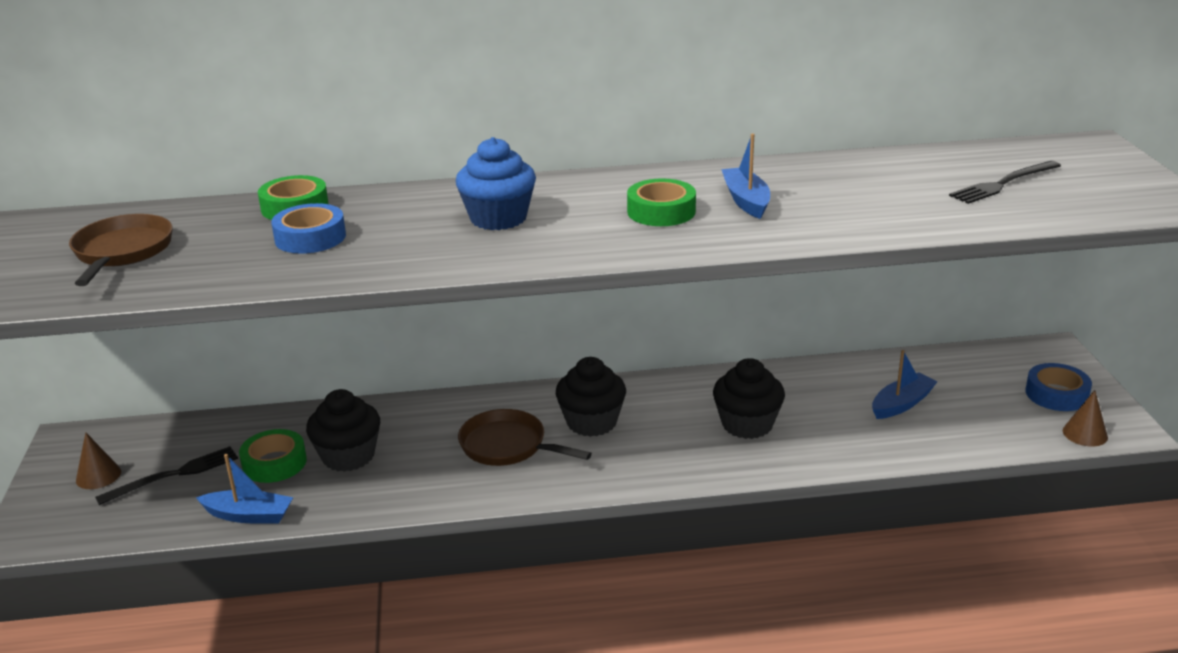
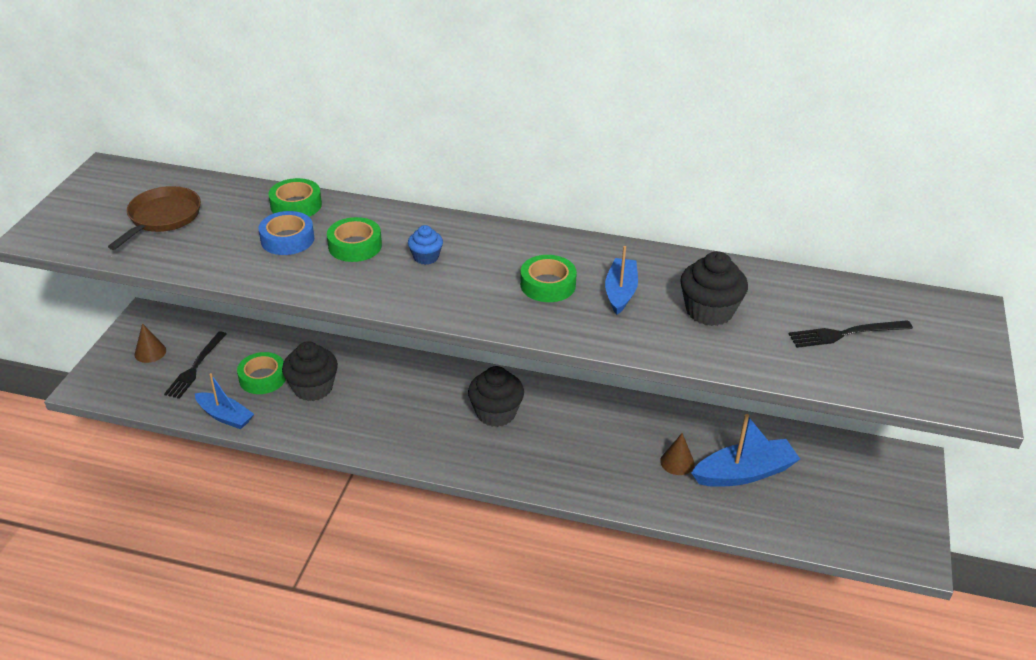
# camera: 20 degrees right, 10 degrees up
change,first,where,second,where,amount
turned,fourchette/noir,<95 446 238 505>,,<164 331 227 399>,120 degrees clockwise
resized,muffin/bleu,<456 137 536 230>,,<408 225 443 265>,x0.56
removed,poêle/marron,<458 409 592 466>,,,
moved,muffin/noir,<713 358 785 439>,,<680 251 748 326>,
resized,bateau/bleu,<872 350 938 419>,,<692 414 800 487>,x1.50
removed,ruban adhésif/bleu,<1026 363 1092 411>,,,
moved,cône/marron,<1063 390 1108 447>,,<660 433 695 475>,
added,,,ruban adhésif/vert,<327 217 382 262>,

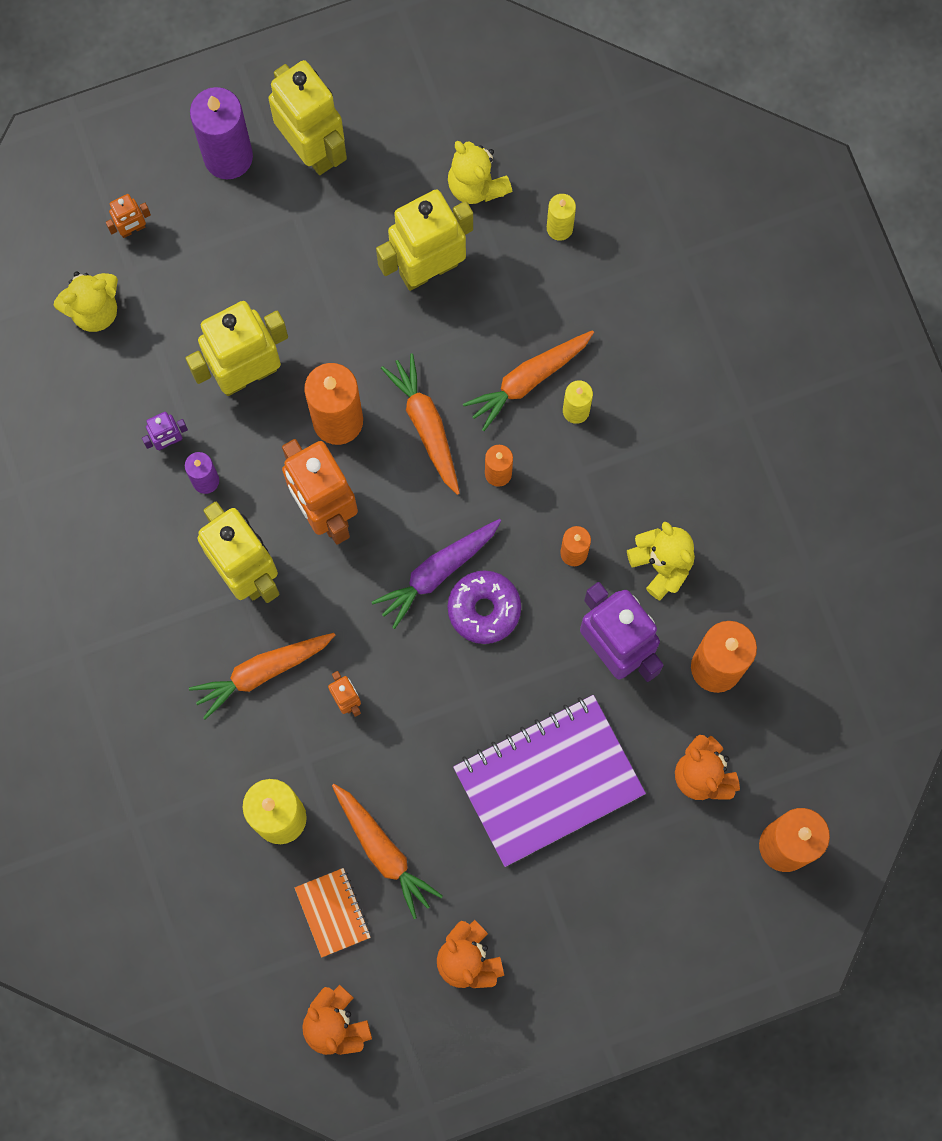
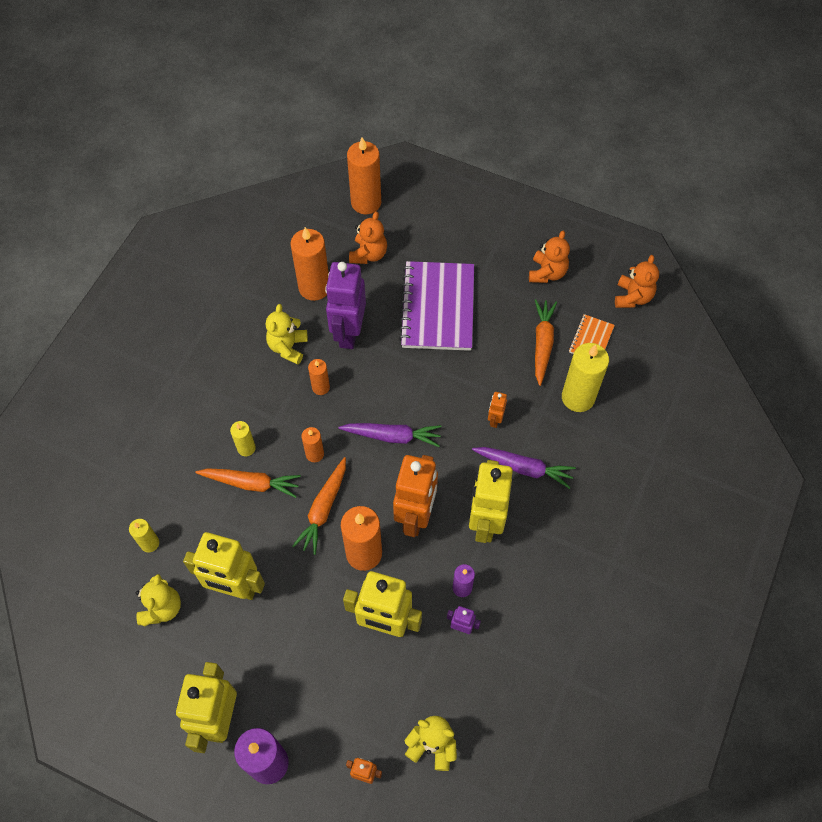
# camera: 135 degrees left, 15 degrees down
change,first,where,second,where,amount
recoloured,carotte/orange,<189 633 335 720>,carotte/violet,<472 447 576 489>,
removed,beignet/violet,<447 570 521 644>,,,
turned,carnet/violet,<453 695 646 867>,,<399 261 474 351>,75 degrees clockwise

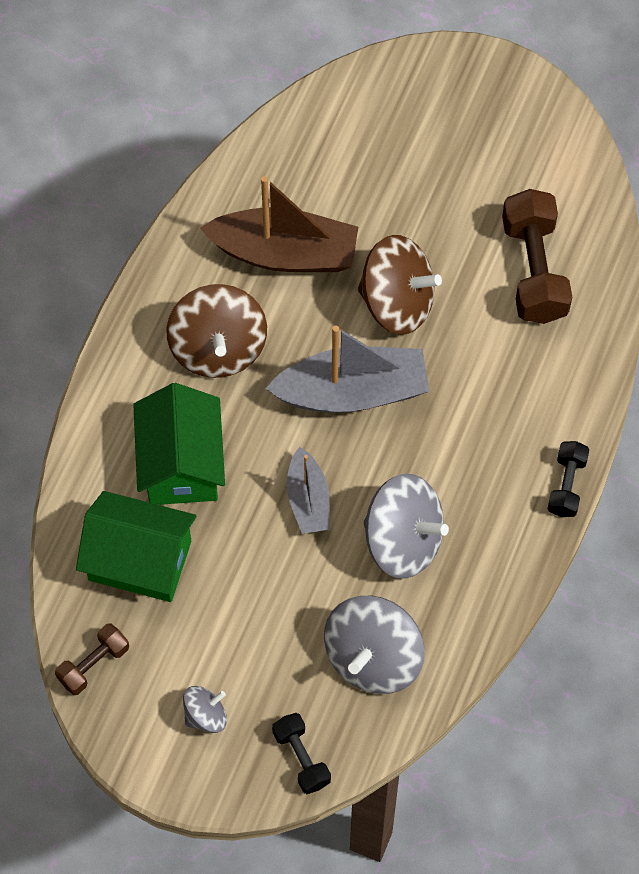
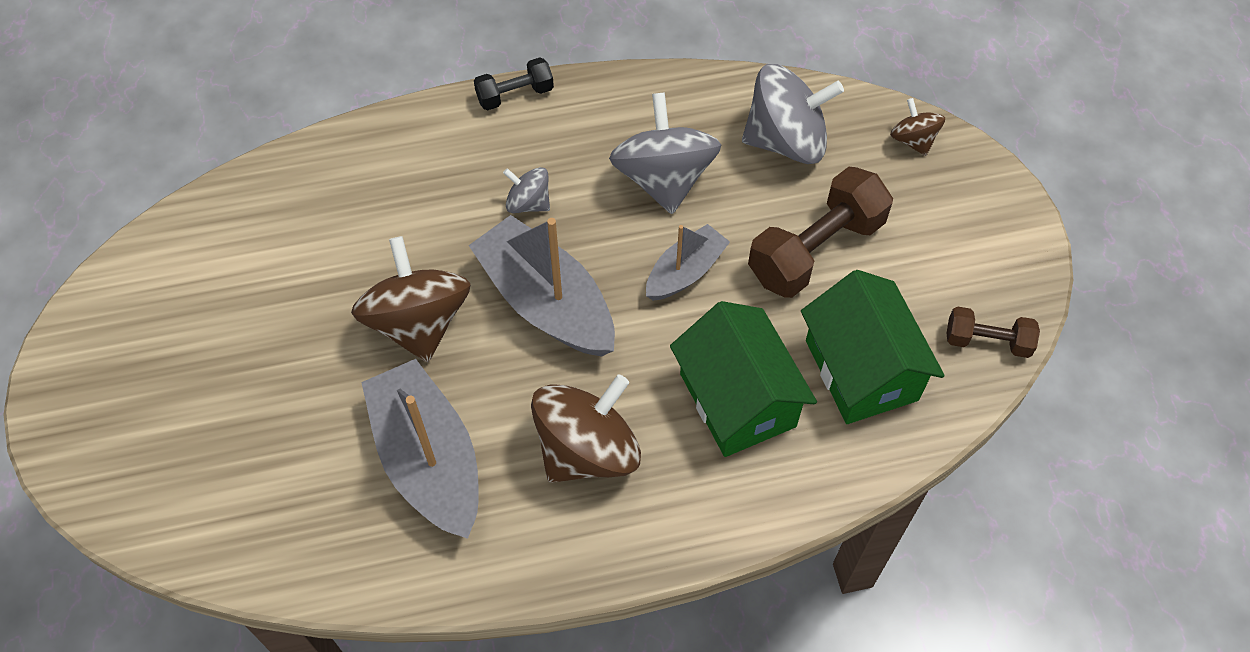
# camera: 125 degrees left, 5 degrees down
change,first,where,second,where,amount
turned,maison/vert,<133 383 225 505>,,<670 301 817 457>,75 degrees counterclockwise
moved,toupie/gris,<183 686 227 733>,,<503 167 550 213>,
recoloured,bateau/marron,<200 176 358 272>,bateau/gris,<361 359 479 539>,
replaced,haltère/noir,<272 713 331 794>,toupie/marron,<890 98 945 156>,
moved,haltère/marron,<502 189 572 324>,,<748 167 893 298>,

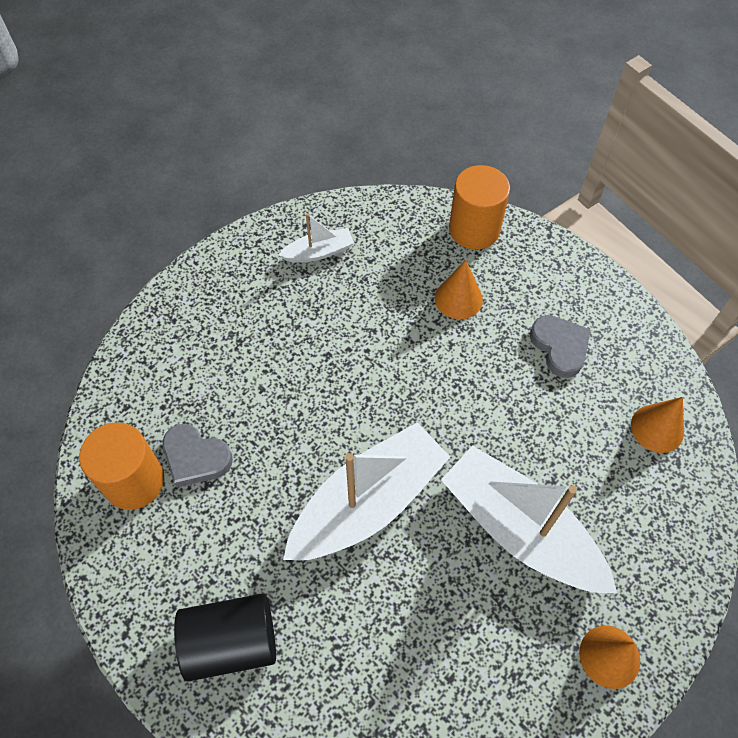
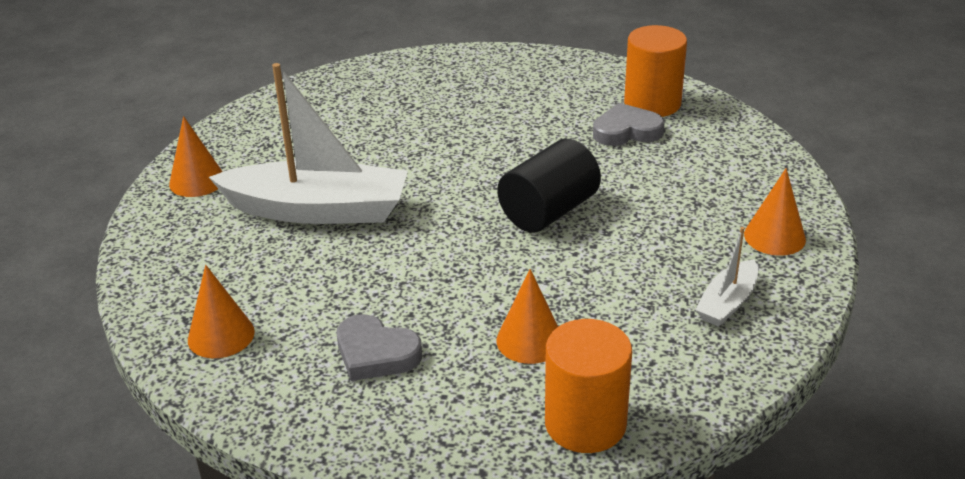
# camera: 145 degrees right, 25 degrees down
change,first,where,second,where,amount
moved,cylindre/noir,<174 593 276 682>,,<497 139 601 232>,
removed,bateau/blanc,<283 422 450 560>,,,
added,,,cône/orange,<744 168 806 256>,

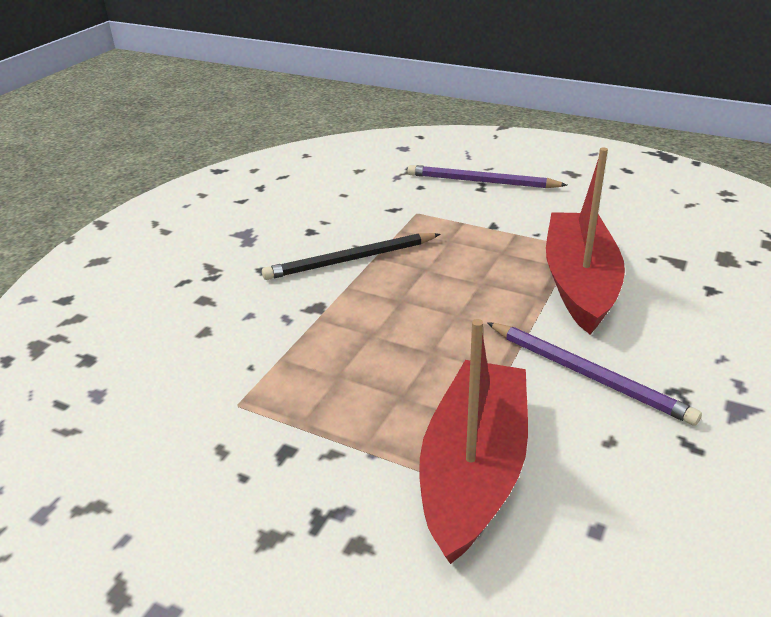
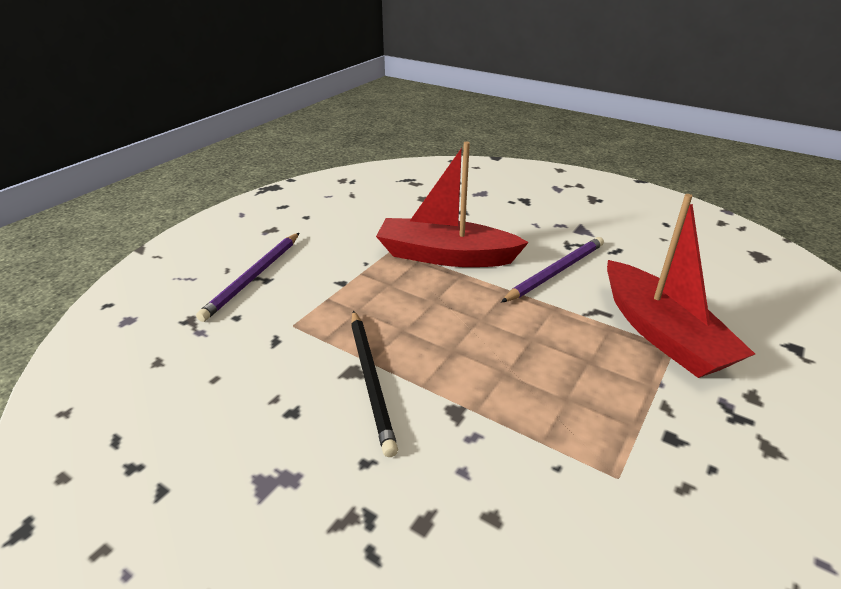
# camera: 85 degrees left, 0 degrees up
change,first,where,second,where,amount
turned,bateau/rouge,<420 319 528 564>,,<607 194 755 378>,135 degrees counterclockwise

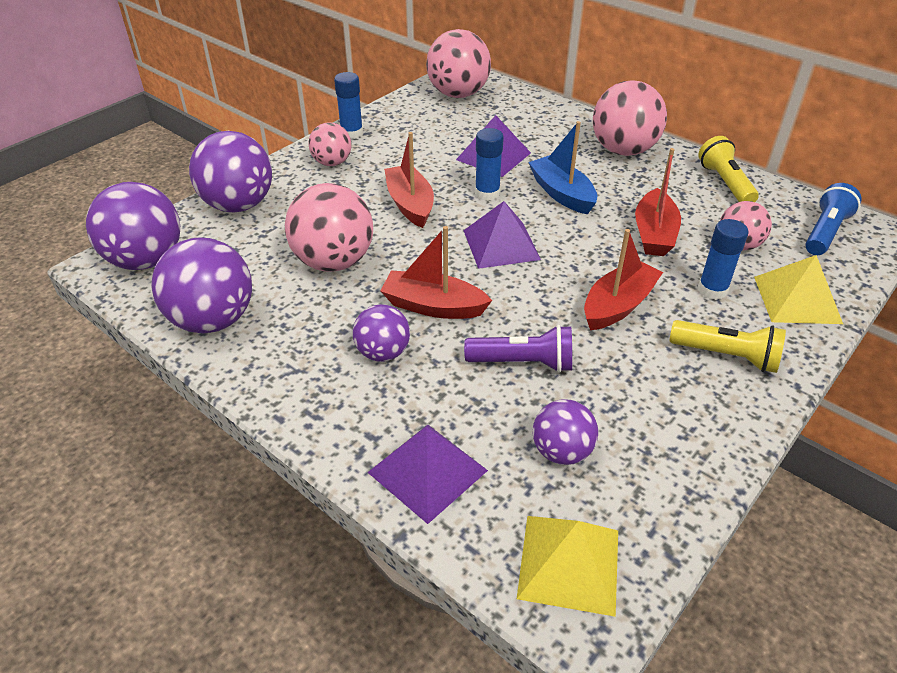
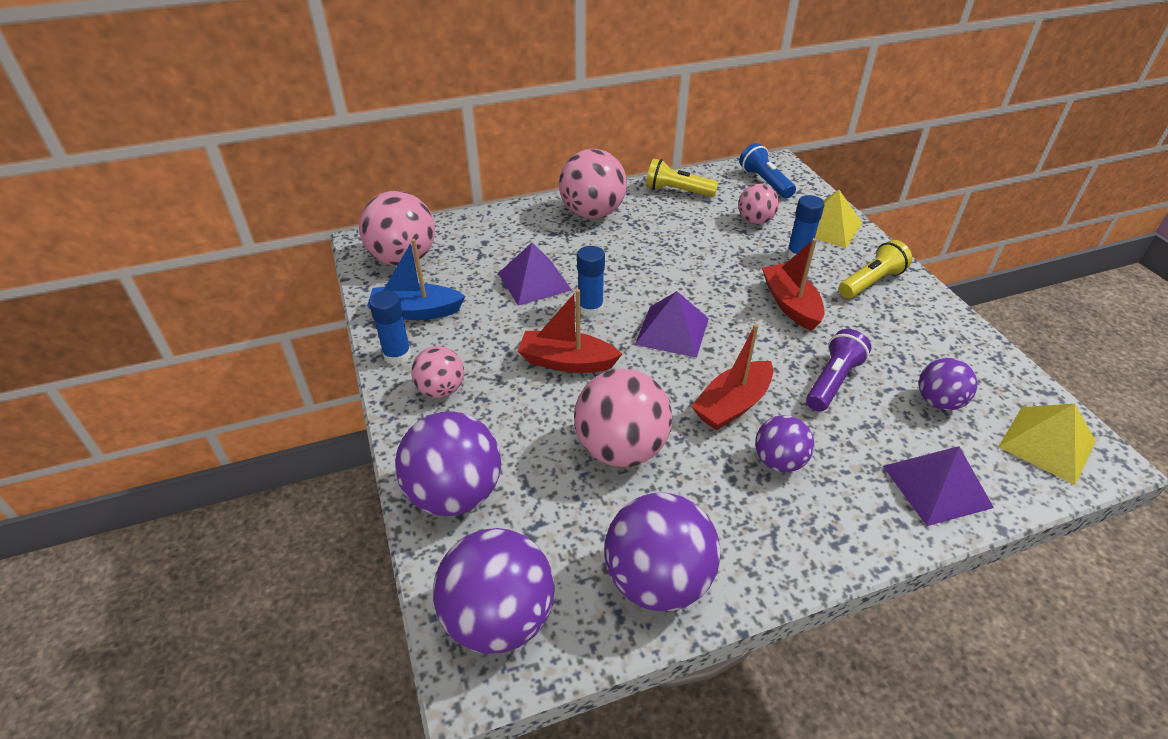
# camera: 60 degrees left, 0 degrees up
change,first,where,second,where,amount
moved,bateau/bleu,<528 121 597 214>,,<367 239 465 320>,
removed,bateau/rouge,<635 148 681 256>,,,

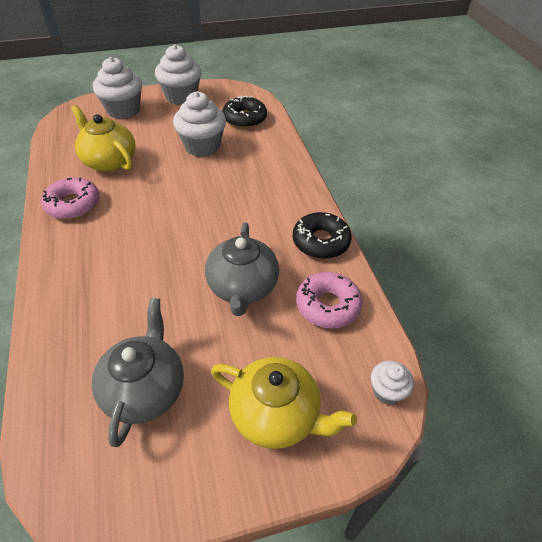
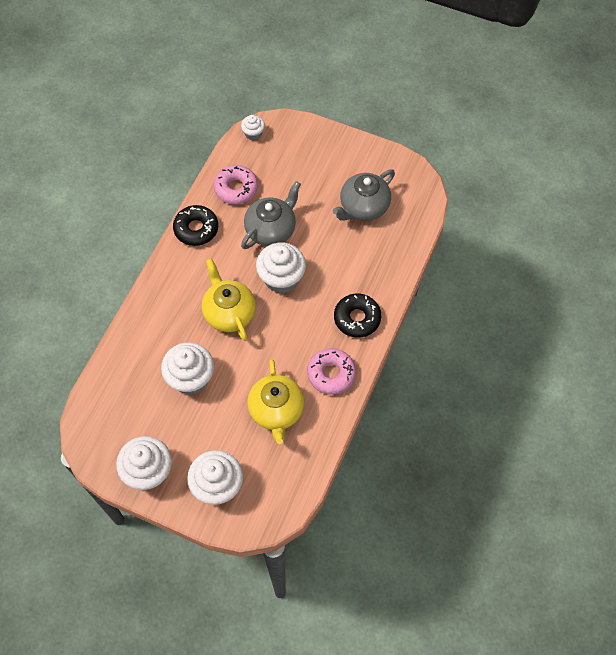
# camera: 140 degrees left, 15 degrees up
change,first,where,second,where,amount
moved,théière/jaune,<211 357 357 449>,,<202 259 256 341>,
moved,beignet/noir,<222 96 267 128>,,<334 294 381 338>,
added,,,muffin/blanc,<256 243 306 293>,

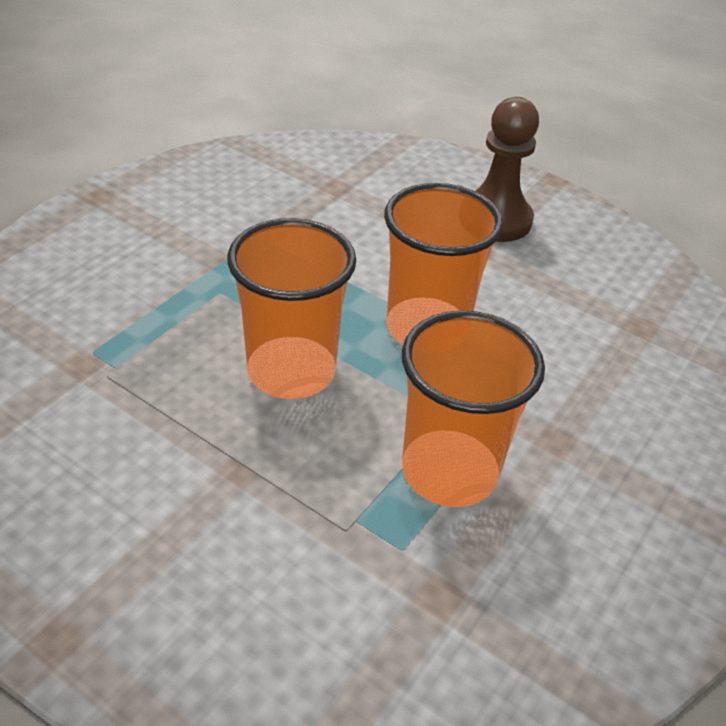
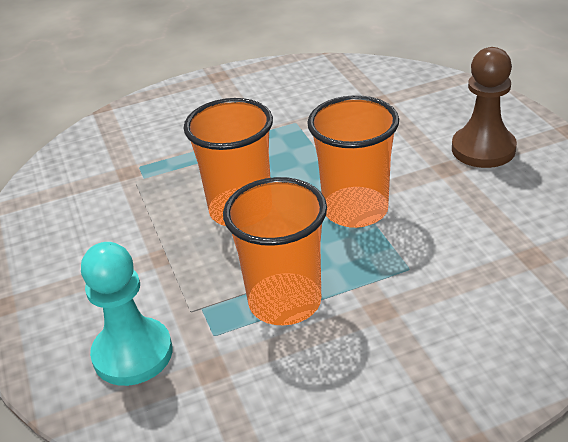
# camera: 40 degrees right, 5 degrees down
change,first,where,second,where,amount
added,,,pion/turquoise,<81 242 173 386>,

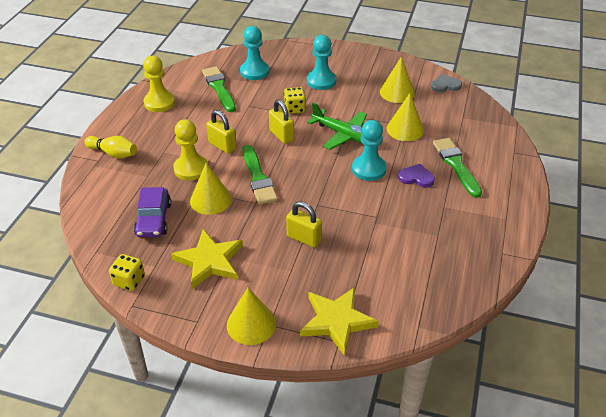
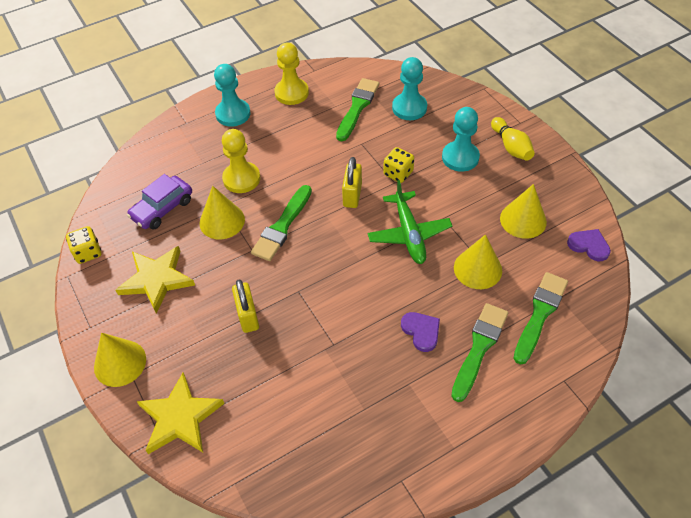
# camera: 45 degrees right, 10 degrees up
change,first,where,second,where,amount
moved,quille/jaune,<85 136 137 159>,,<491 117 535 161>,
removed,cadenas/jaune,<206 110 236 154>,,,
moved,pion/turquoise,<352 120 387 181>,,<214 64 251 127>,
recoloured,cœur/gris,<431 74 462 92>,cœur/violet,<567 229 611 261>,
added,,,pinceau/vert,<514 272 568 365>,

